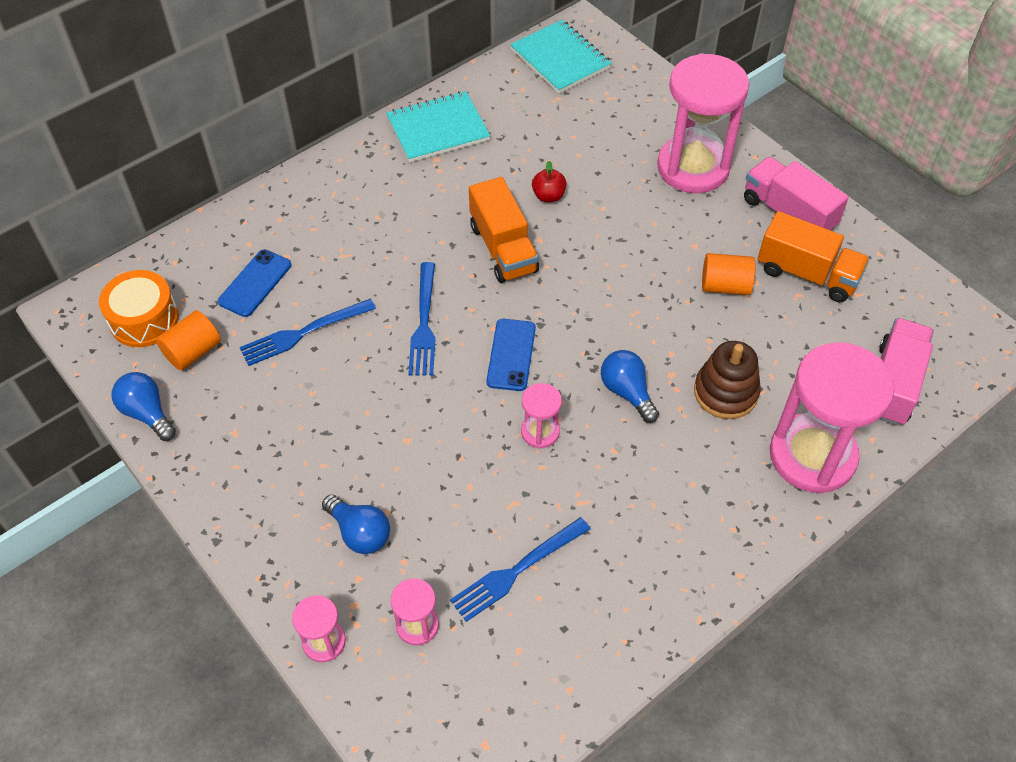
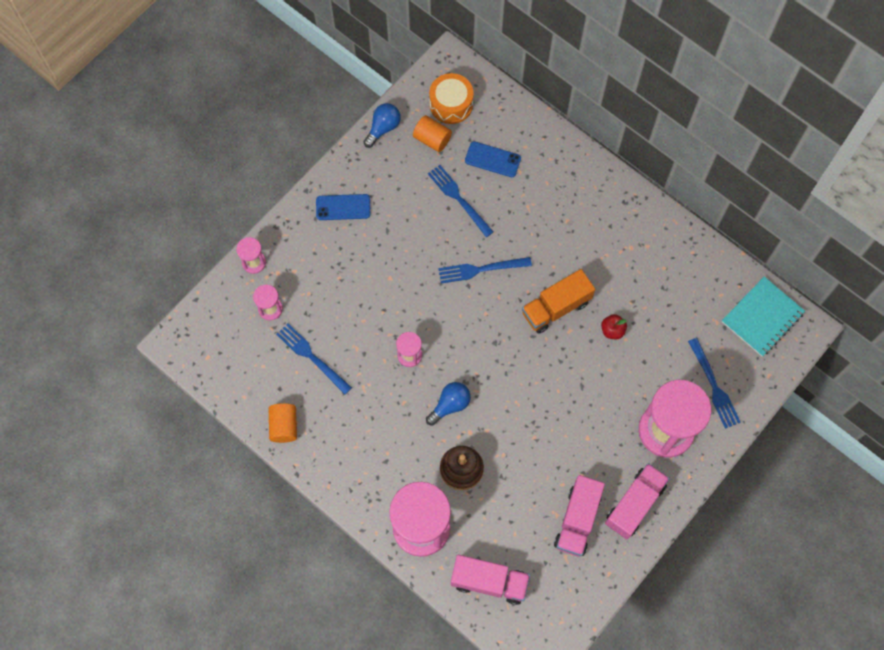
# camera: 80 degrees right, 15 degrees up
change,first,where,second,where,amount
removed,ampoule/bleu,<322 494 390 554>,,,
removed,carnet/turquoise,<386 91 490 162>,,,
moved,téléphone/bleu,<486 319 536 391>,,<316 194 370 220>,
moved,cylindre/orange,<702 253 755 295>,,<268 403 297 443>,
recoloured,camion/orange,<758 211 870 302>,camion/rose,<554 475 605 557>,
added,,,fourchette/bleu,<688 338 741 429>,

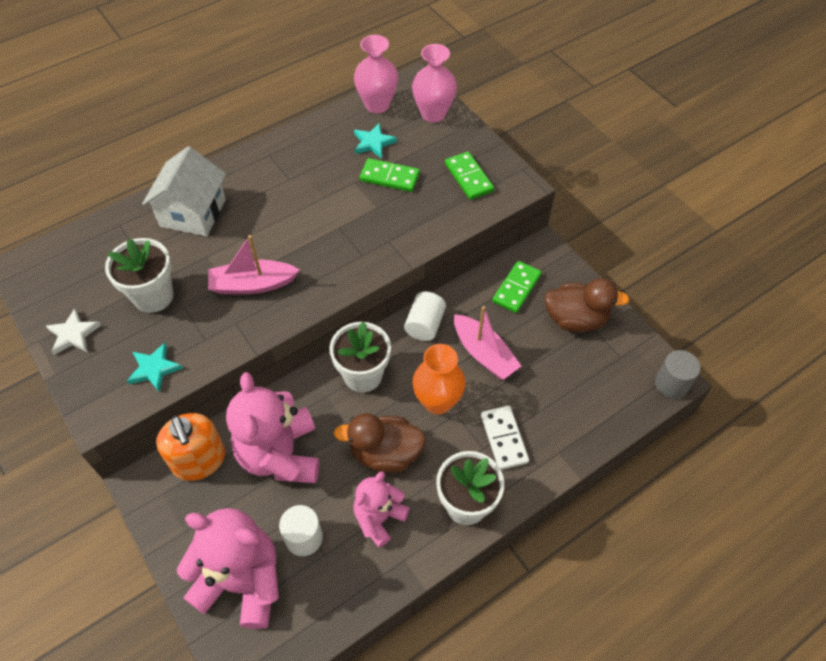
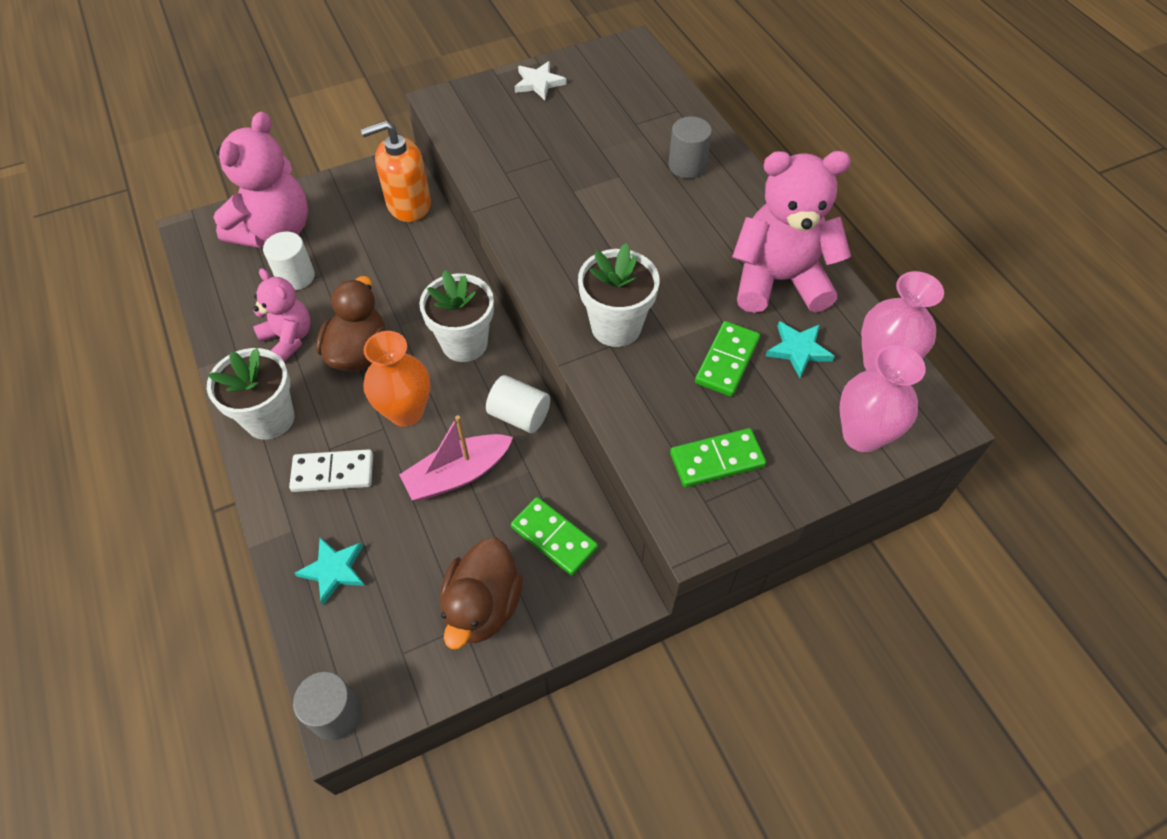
# camera: 100 degrees right, 0 degrees up
change,first,where,second,where,amount
moved,pot de fleurs/blanc,<105 238 173 313>,,<578 243 659 347>,
moved,étoile/turquoise,<127 343 183 393>,,<294 538 365 605>,
replaced,maison/blanc,<142 146 226 236>,cylindre/gris,<668 117 712 179>,
removed,bateau/rose,<208 235 299 294>,,,
moved,ours en peluche/rose,<226 372 320 483>,,<732 151 851 313>,

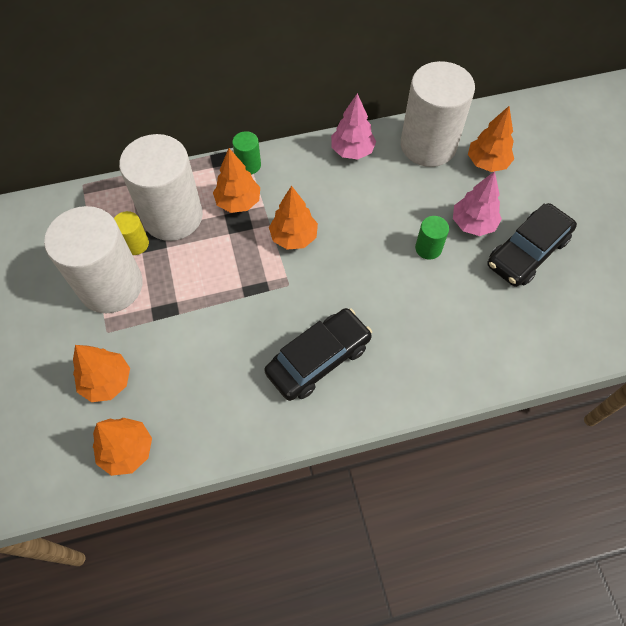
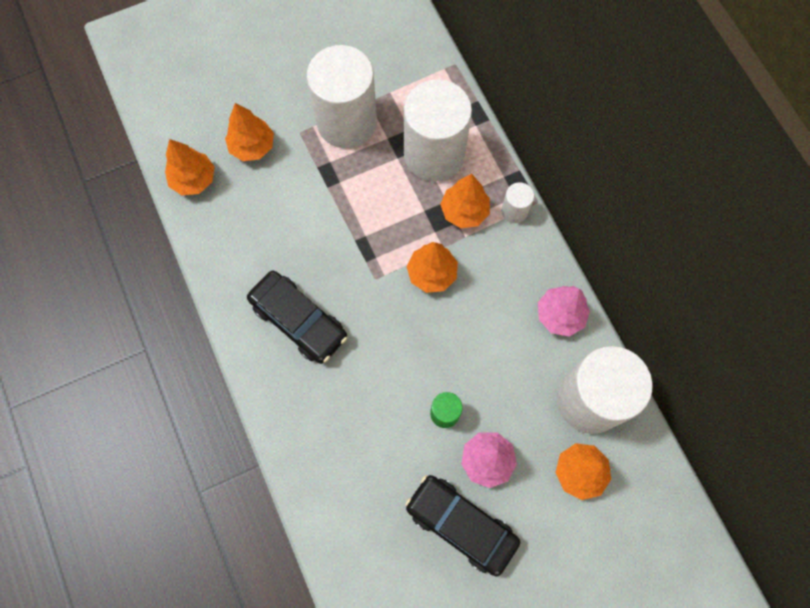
# camera: 80 degrees right, 10 degrees up
change,first,where,second,where,amount
removed,cylindre/jaune,<114 211 149 255>,,,
recoloured,cylindre/vert,<232 131 261 175>,cylindre/blanc,<501 182 534 223>,

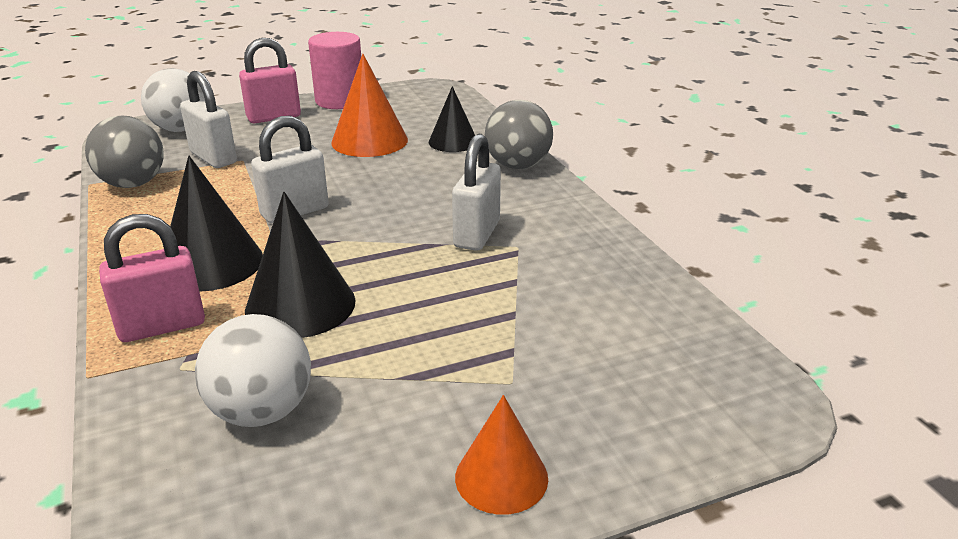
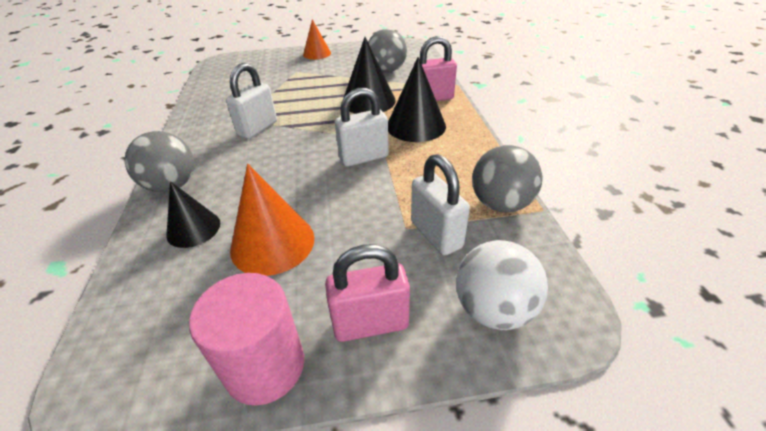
# camera: 165 degrees left, 10 degrees up
change,first,where,second,where,amount
recoloured,balle/blanc,<195 314 311 427>,balle/gris,<368 29 407 73>,

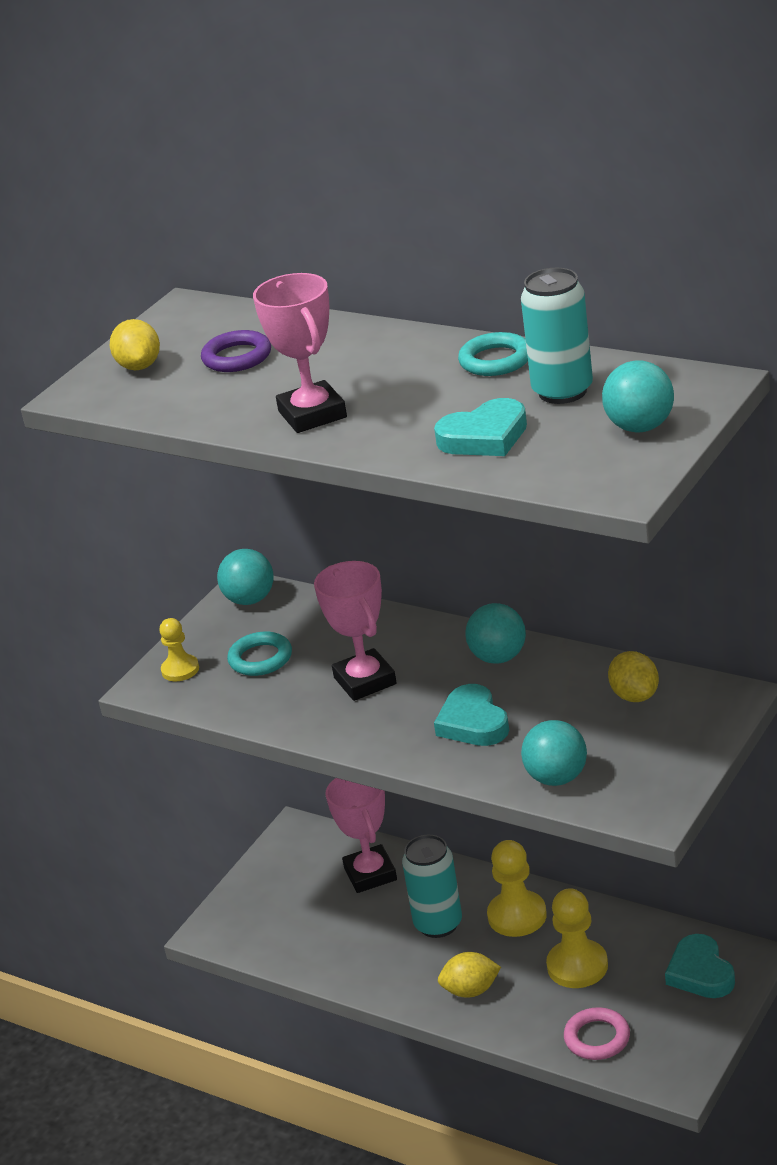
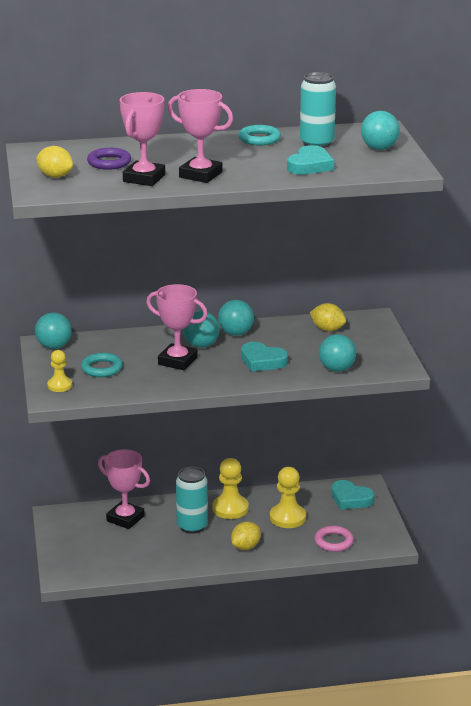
# camera: 45 degrees left, 5 degrees down
change,first,where,second,where,amount
added,,,trophée/rose,<120 92 165 186>,
added,,,balle/turquoise,<183 311 220 348>,

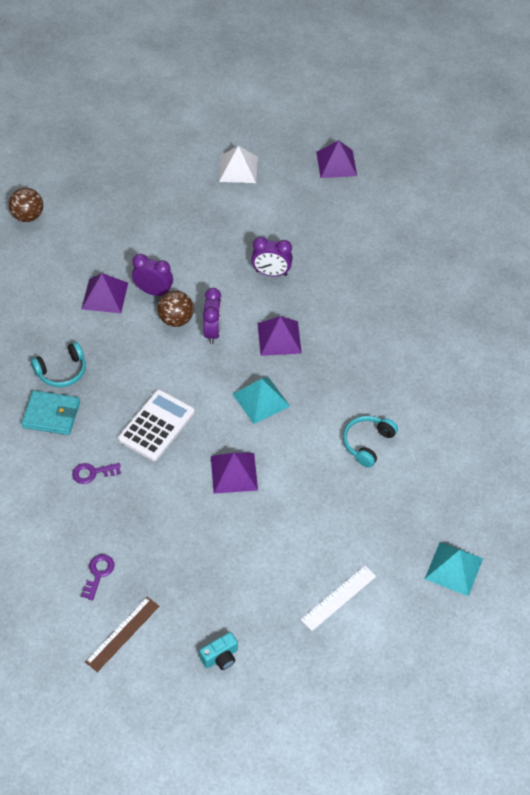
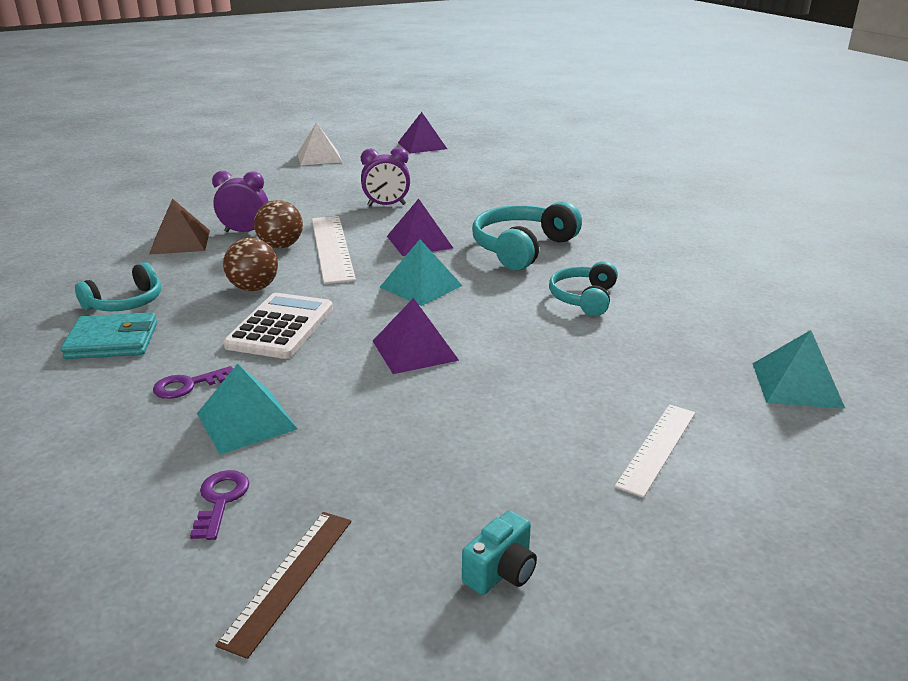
# camera: 15 degrees left, 25 degrees down
change,first,where,second,where,amount
moved,balle/marron,<9 188 43 222>,,<223 238 278 291>,
recoloured,pyramide/violet,<82 273 128 313>,pyramide/marron,<149 198 210 255>,
replaced,réveil/violet,<203 288 222 344>,règle/blanc,<312 216 356 284>,
added,,,pyramide/turquoise,<197 364 298 455>,
added,,,casque audio/turquoise,<472 201 582 271>,

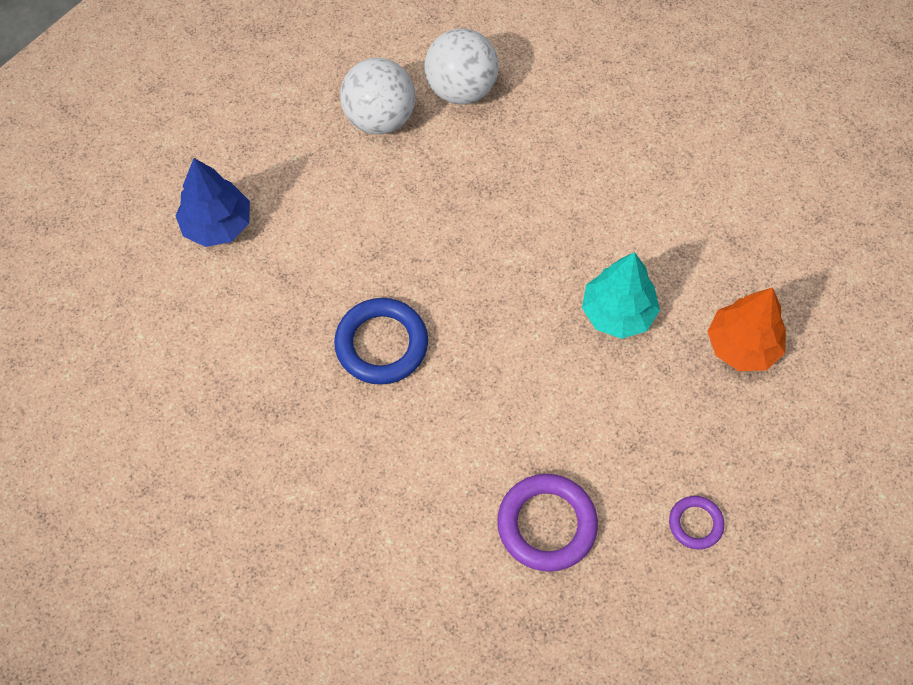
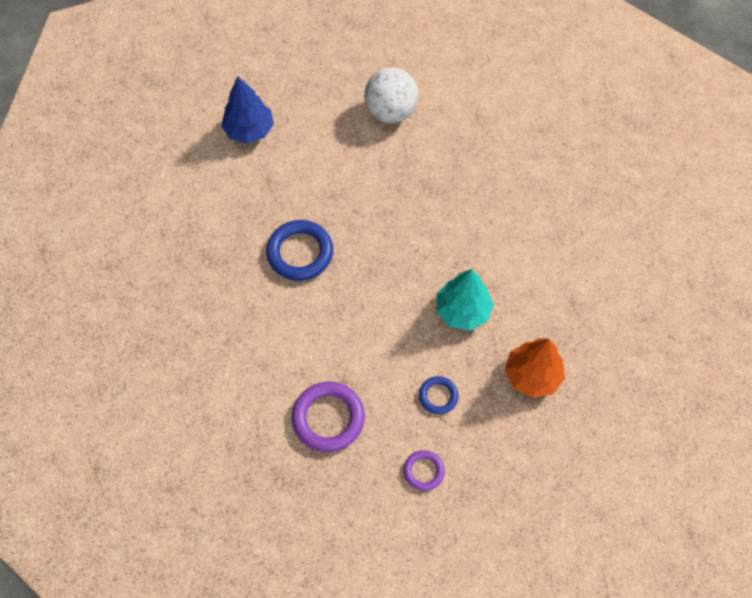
# camera: 30 degrees right, 0 degrees up
change,first,where,second,where,amount
removed,balle/blanc,<424 28 499 104>,,,
added,,,anneau/bleu,<419 376 458 414>,

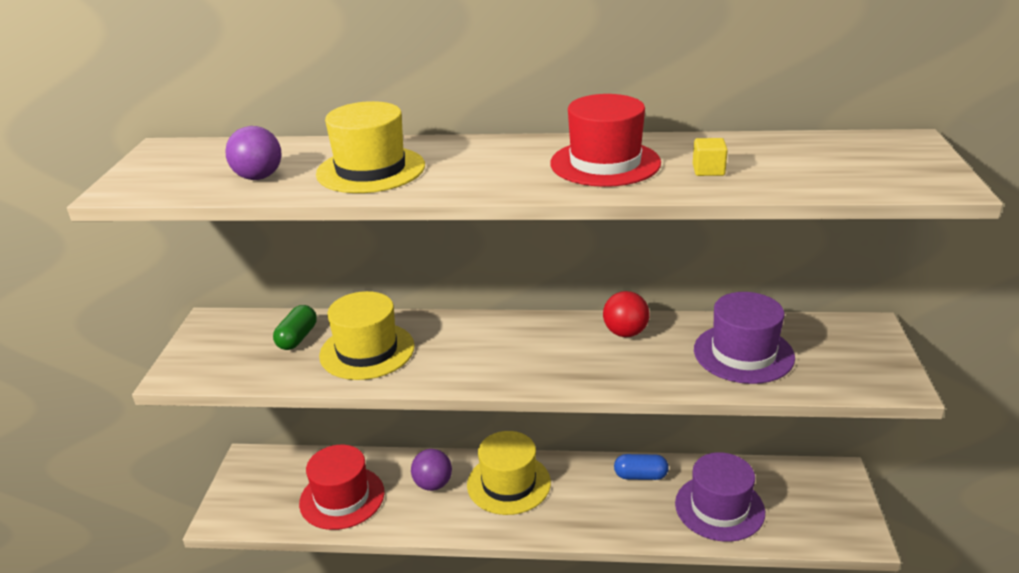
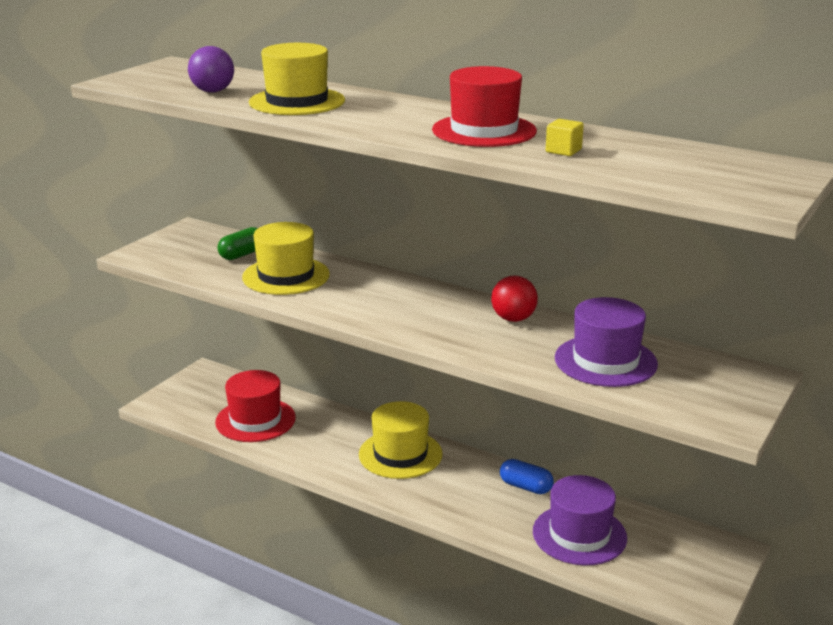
# camera: 25 degrees right, 5 degrees down
change,first,where,second,where,amount
removed,balle/violet,<411 449 452 491>,,,

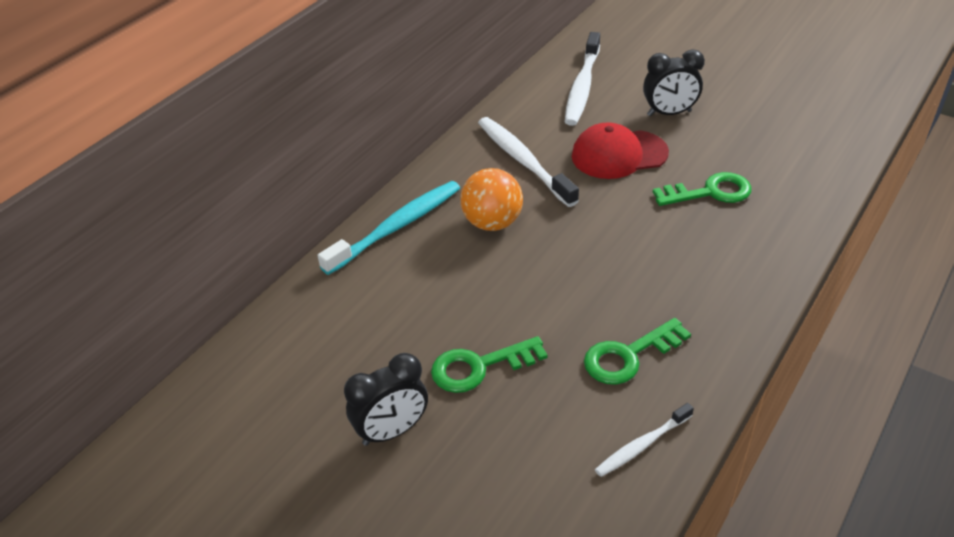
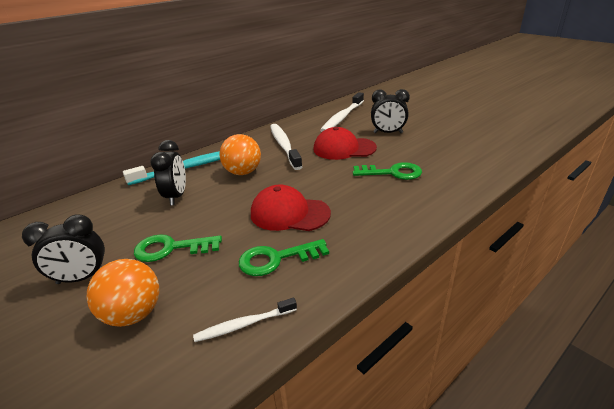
# camera: 15 degrees right, 10 degrees down
change,first,where,second,where,amount
added,,,balle/orange,<87 259 159 327>,
added,,,réveil/noir,<150 140 186 205>,
added,,,casquette/rouge,<251 185 331 231>,

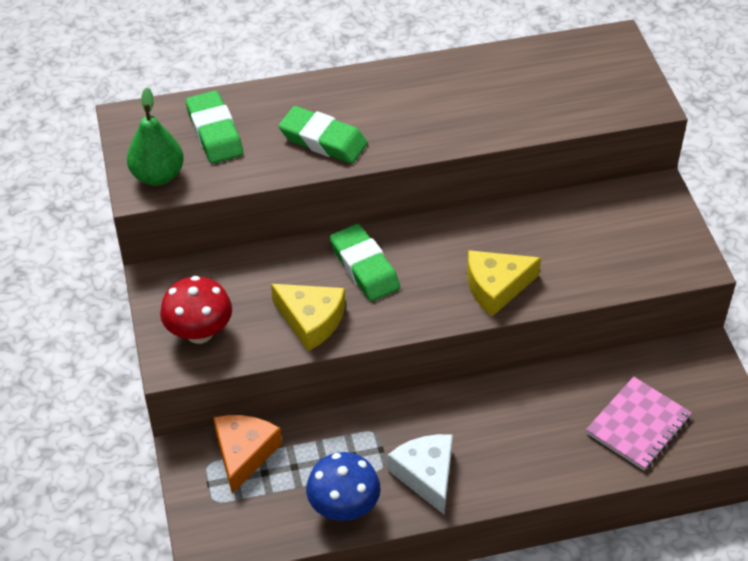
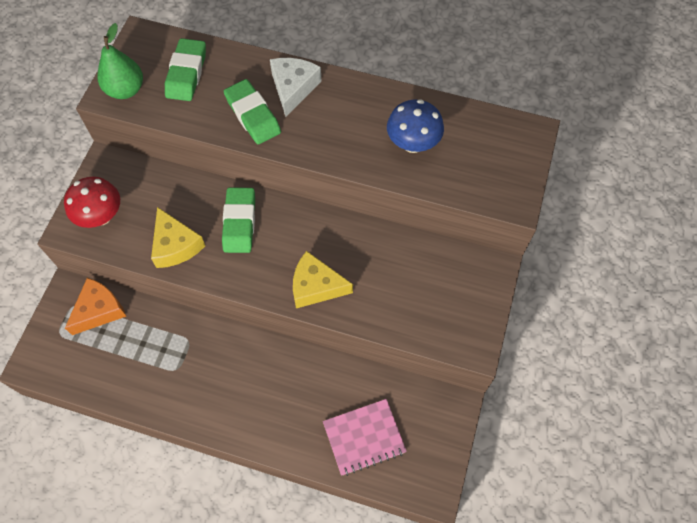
# camera: 30 degrees right, 15 degrees up
change,first,where,second,where,amount
moved,champignon/bleu,<306 452 381 521>,,<387 99 444 153>,
moved,fromage/blanc,<388 434 453 514>,,<270 58 321 117>,

